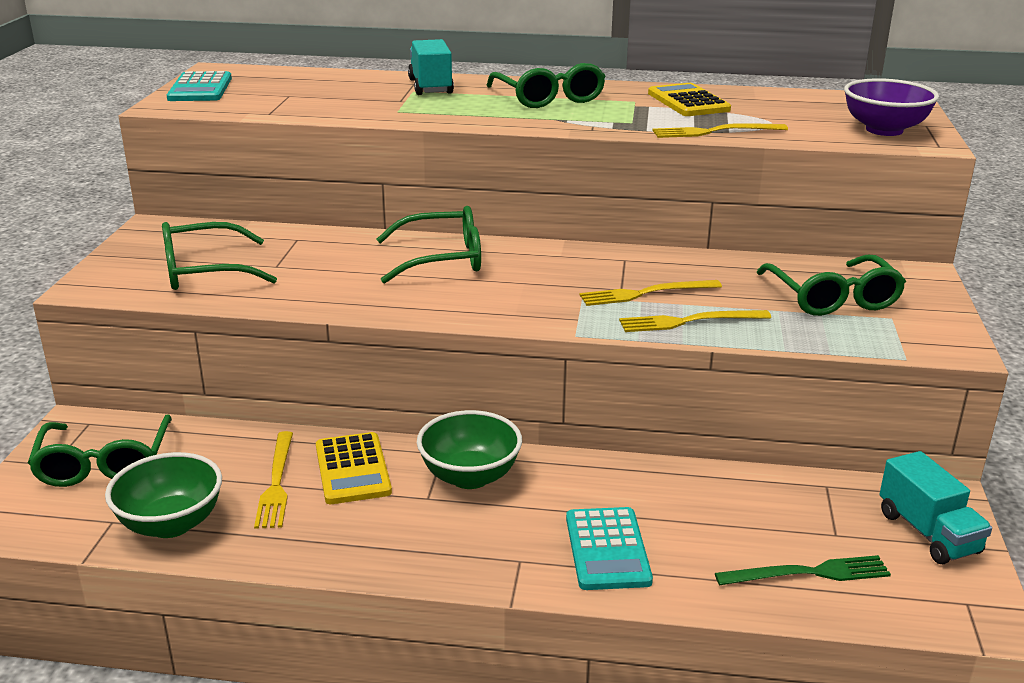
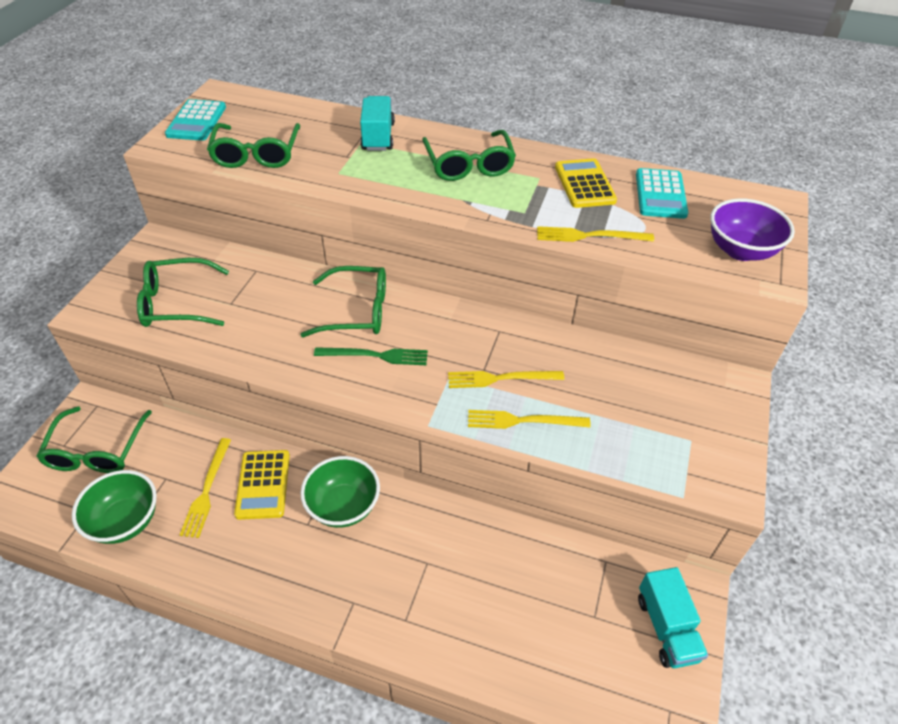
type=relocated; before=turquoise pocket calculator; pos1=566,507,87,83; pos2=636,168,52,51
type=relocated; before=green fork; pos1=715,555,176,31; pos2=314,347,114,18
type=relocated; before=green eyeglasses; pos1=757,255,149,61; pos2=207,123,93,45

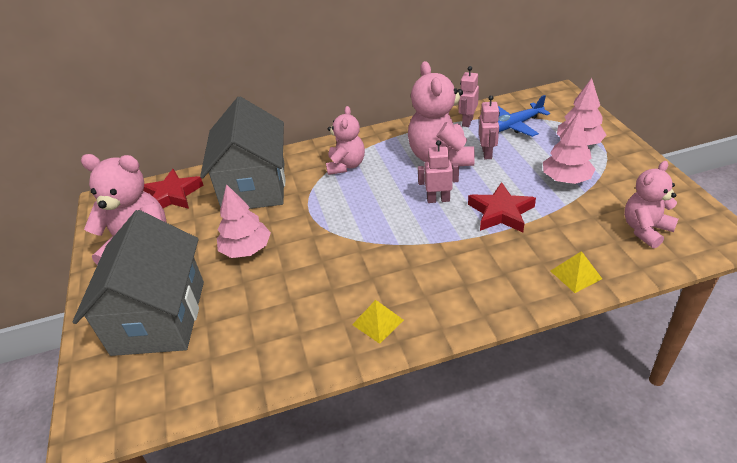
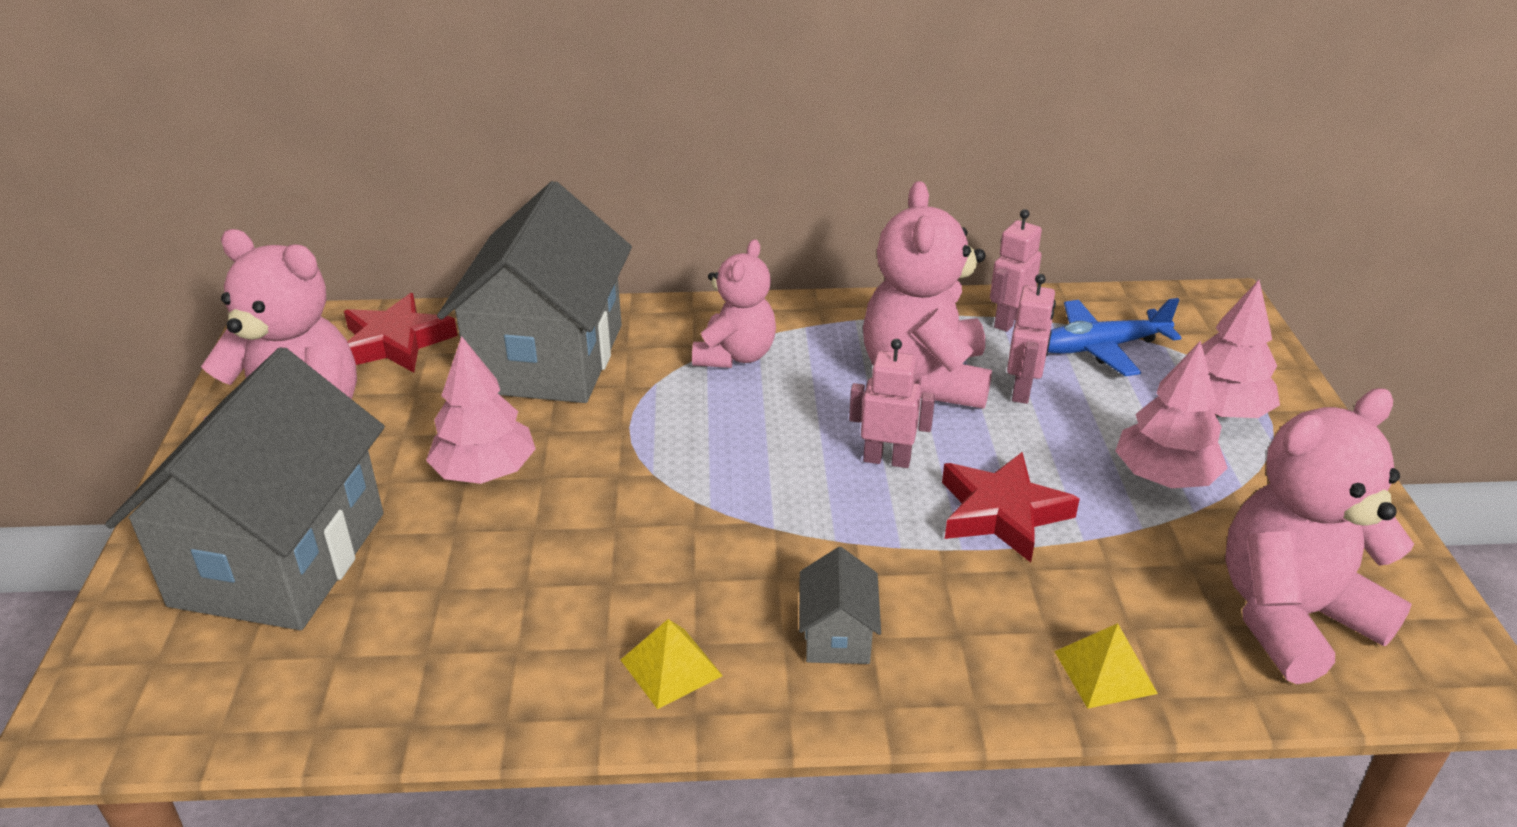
type=appeared; after=ash-grey toy house; pos2=799,547,82,117
type=size; before=rose-pink teddy bear; pos1=624,161,54,87; pos2=1225,388,189,296; scale=1.58

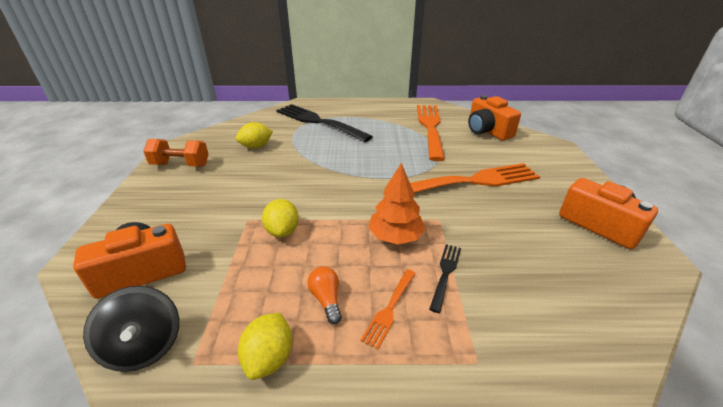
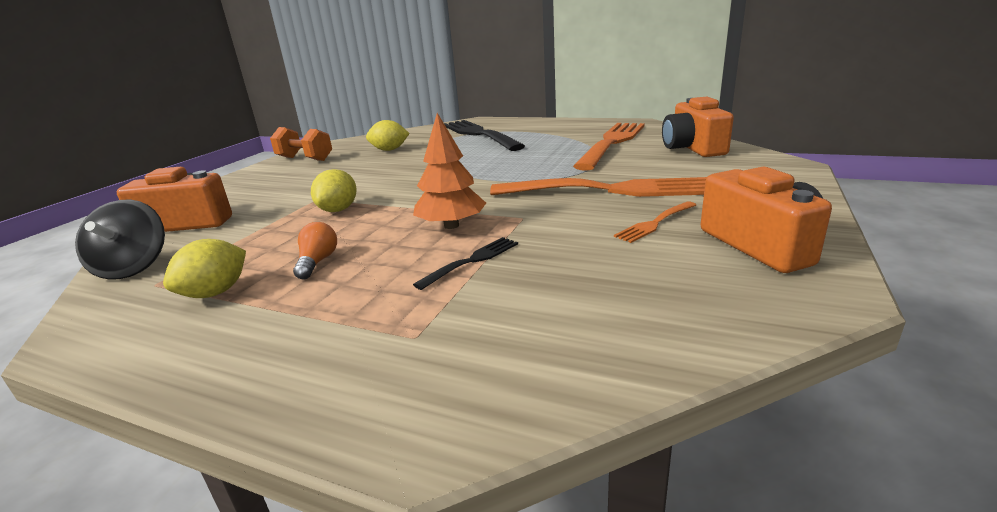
type=relocated; before=orange-coloured fork; pos1=360,269,56,80; pos2=614,201,82,42

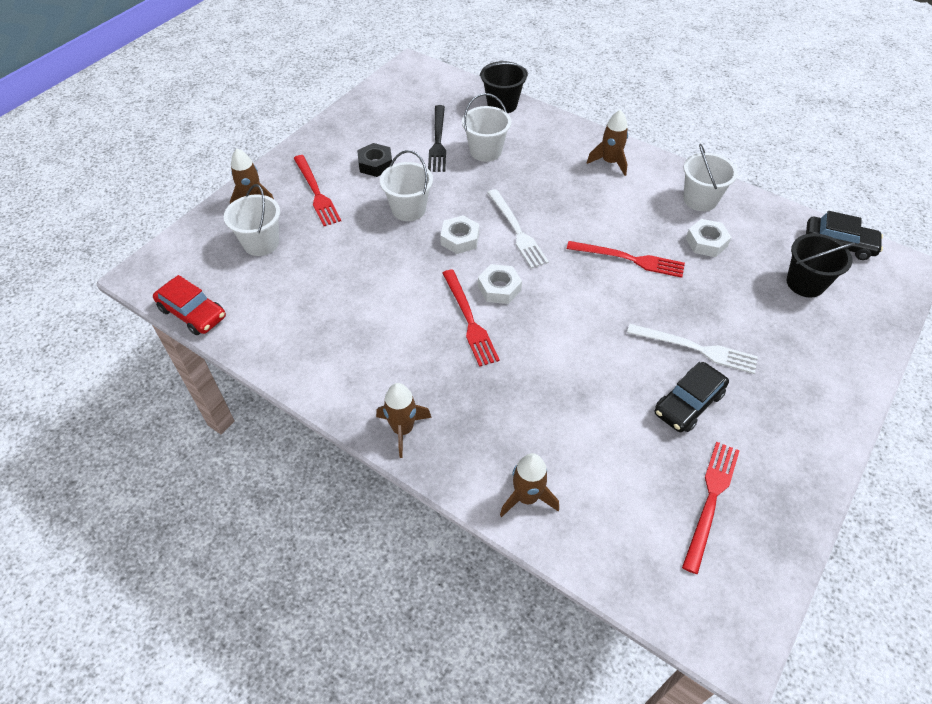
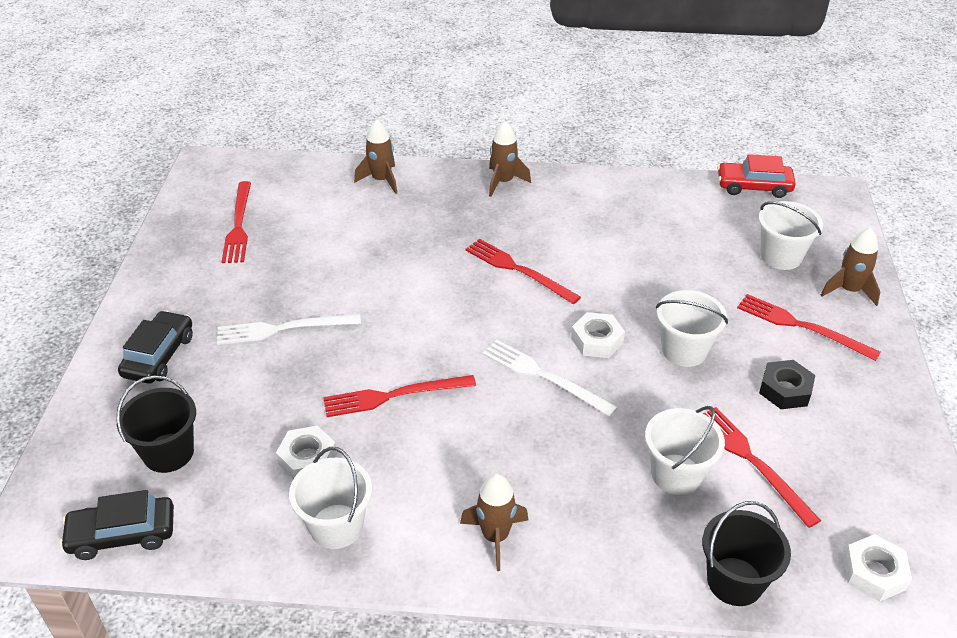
type=relocated; before=white hex nut; pos1=478,264,44,40; pos2=843,534,69,68
type=relocated; before=black toy car; pos1=655,362,74,70; pos2=118,310,75,74
type=colour; before=black fork; after=red fork; pos1=428,105,18,67; pos2=703,407,118,121

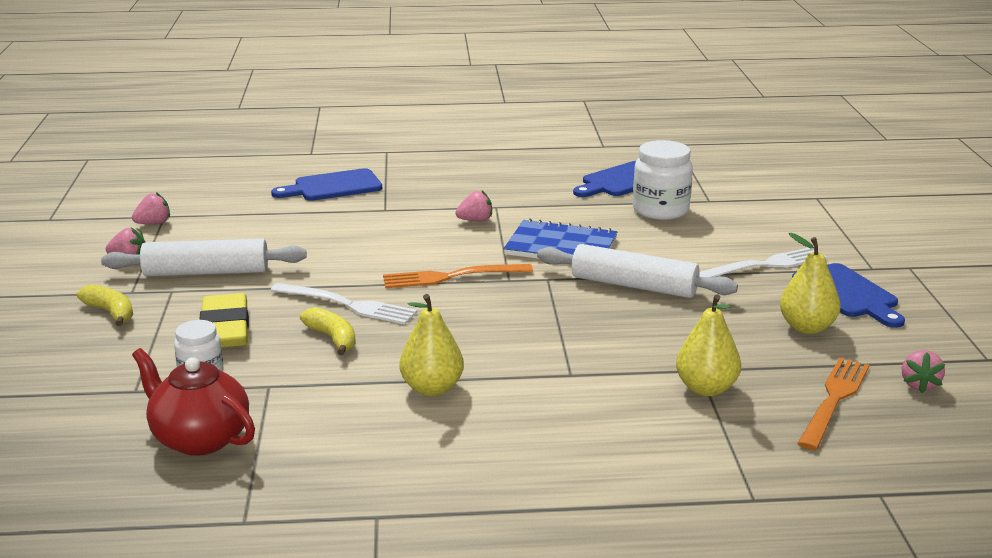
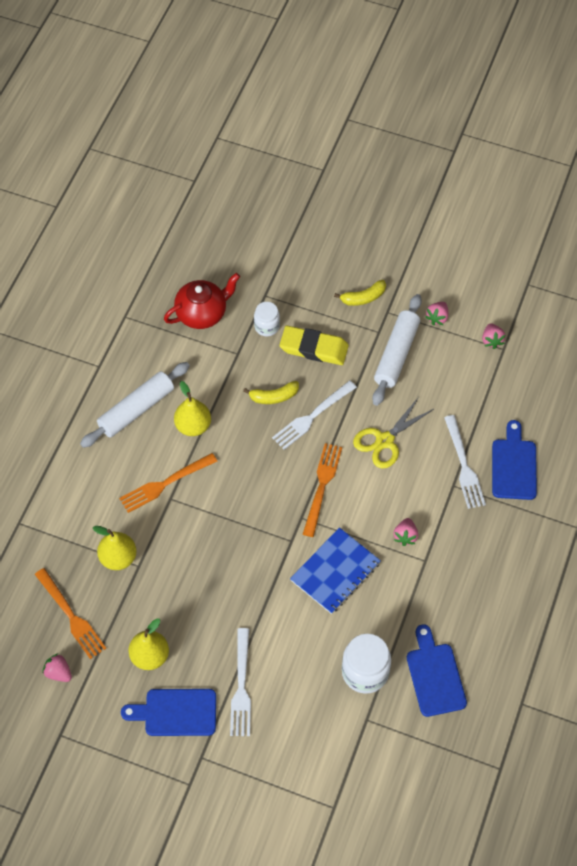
type=appeared; after=orange-coloured fork; pos2=119,453,98,60
type=appeared; after=bright yellow scissors; pos2=353,397,81,71
type=appeared; after=white fork; pos2=444,415,42,94
type=relocated; before=white dough roller; pos1=537,244,201,54; pos2=80,362,110,86

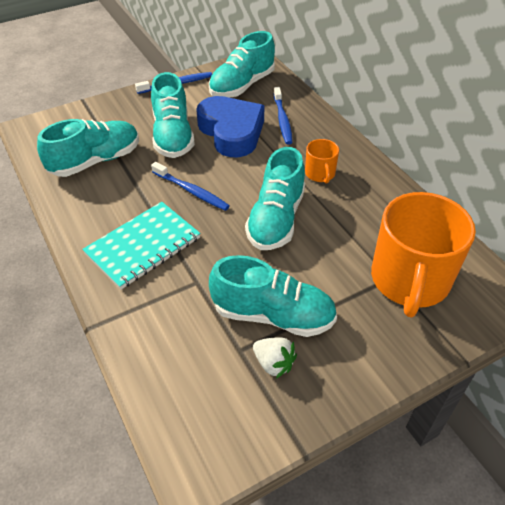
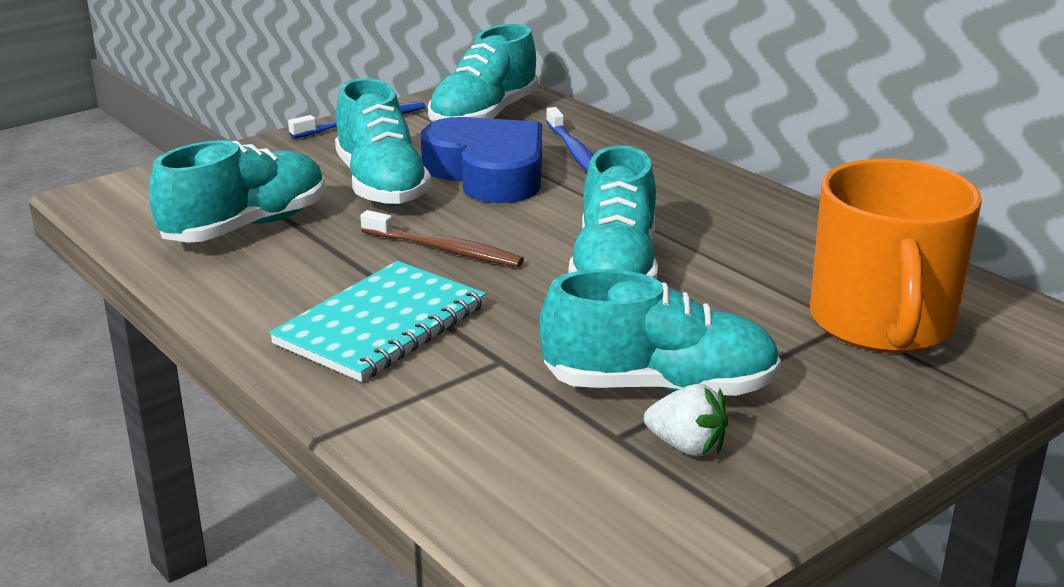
type=missing; before=orange-coloured coffee mug; pos1=305,139,34,44
type=colour; before=royal blue dental brush; after=dark brown dental brush; pos1=151,162,79,49; pos2=360,210,164,57

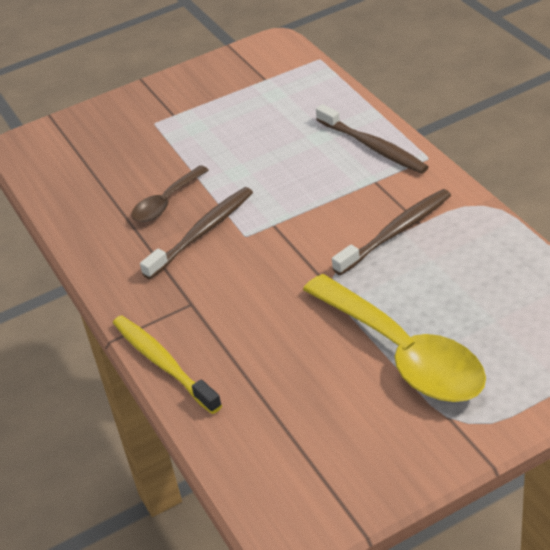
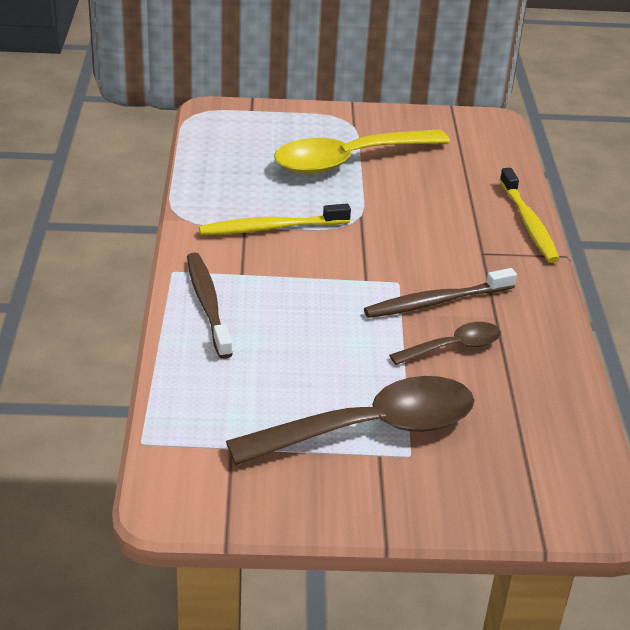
type=appeared; after=dark brown teaspoon; pos2=226,376,249,89
type=colour; before=dark brown dental brush; after=bright yellow dental brush; pos1=332,189,119,86; pos2=199,204,152,31
type=spun; before=bright yellow teaspoon; pos1=303,274,183,128; pos2=274,129,176,45; turn=-105

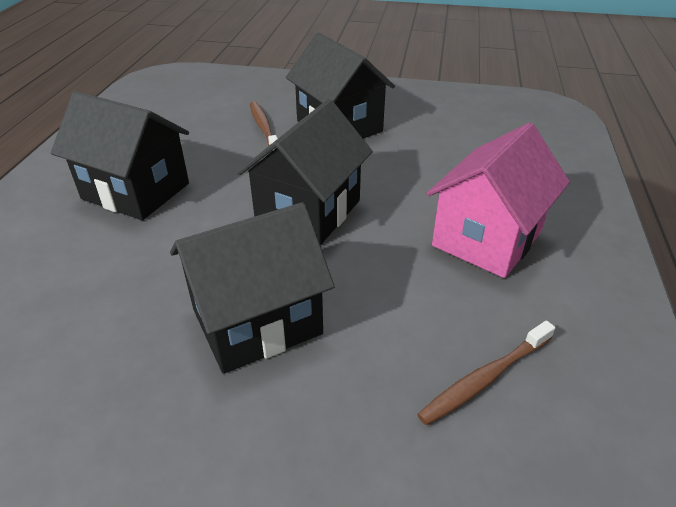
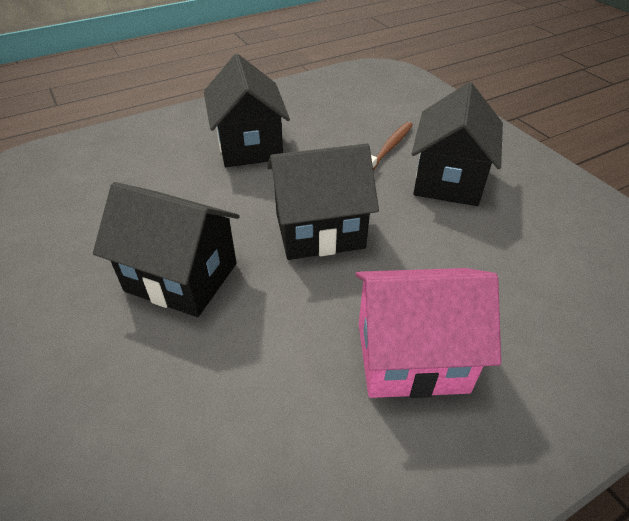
type=missing; before=dark brown dental brush; pos1=417,321,138,104

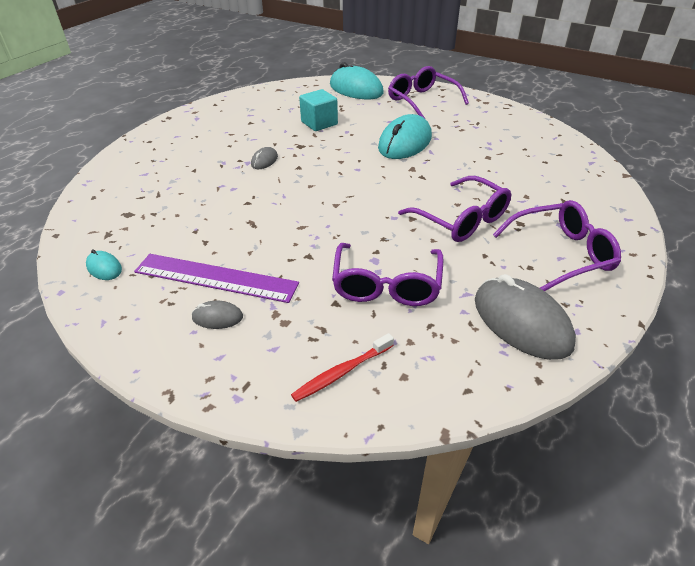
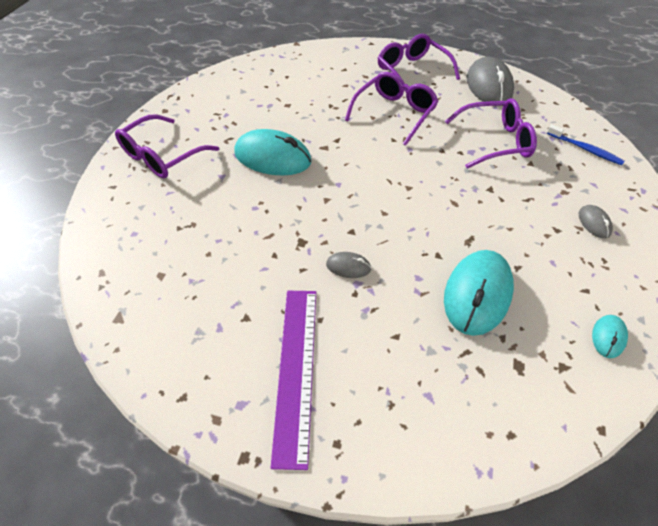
type=missing; before=turquoise block; pos1=299,89,39,42
type=relocated; before=purple straightedge; pos1=134,254,165,49; pos2=271,291,45,179
type=relocated; before=turquoise mouse; pos1=330,62,54,37; pos2=444,250,70,86
type=colour; before=red dental brush; after=royal blue dental brush; pos1=291,333,103,69; pos2=547,125,78,40
type=spun; before=ash-grey mouse; pos1=475,274,101,86; pos2=467,57,47,49; turn=-45

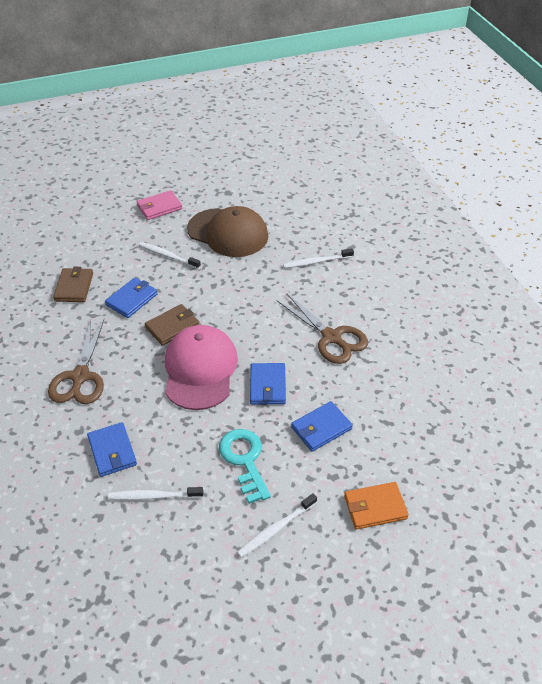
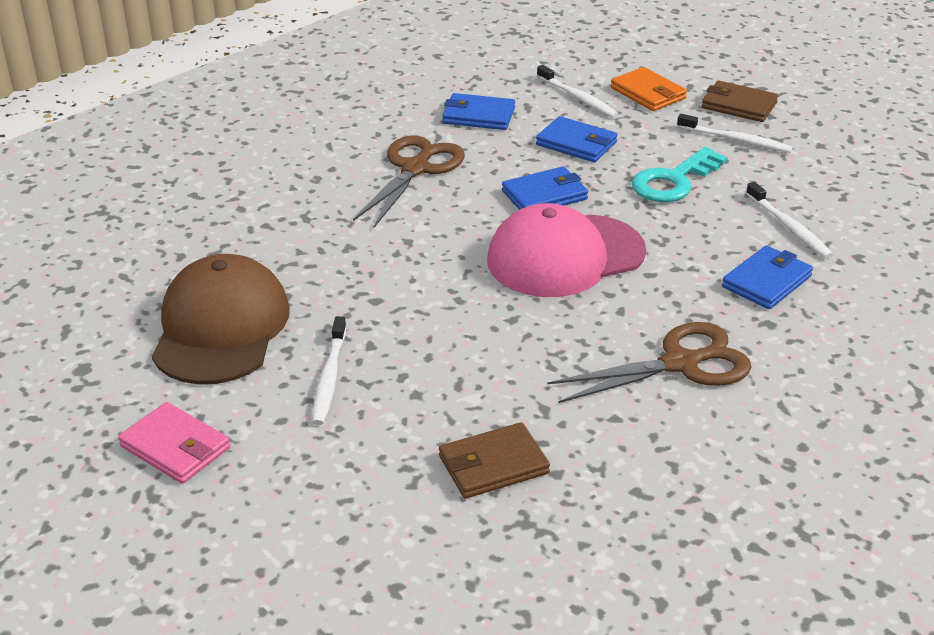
type=relocated; before=royal blue billfold; pos1=105,278,53,40; pos2=442,93,73,37
type=relocated; before=dark brown billfold; pos1=145,304,54,42; pos2=702,81,76,41
type=relocated; before=white dental brush; pos1=283,248,71,20; pos2=537,65,81,53

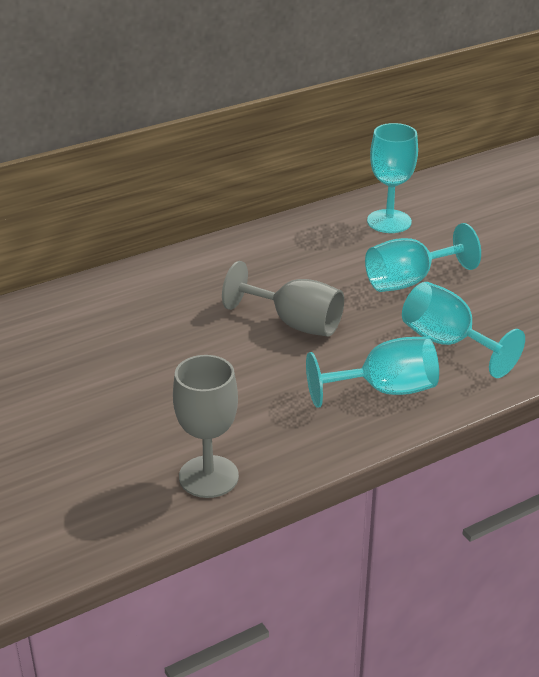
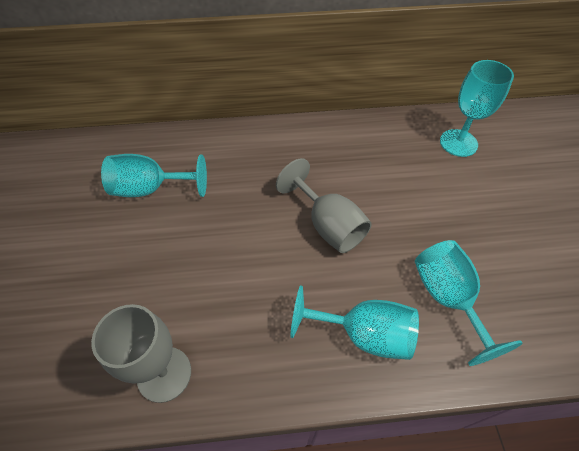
type=relocated; before=turquoise chalice; pos1=365,223,116,69; pos2=101,154,106,43

